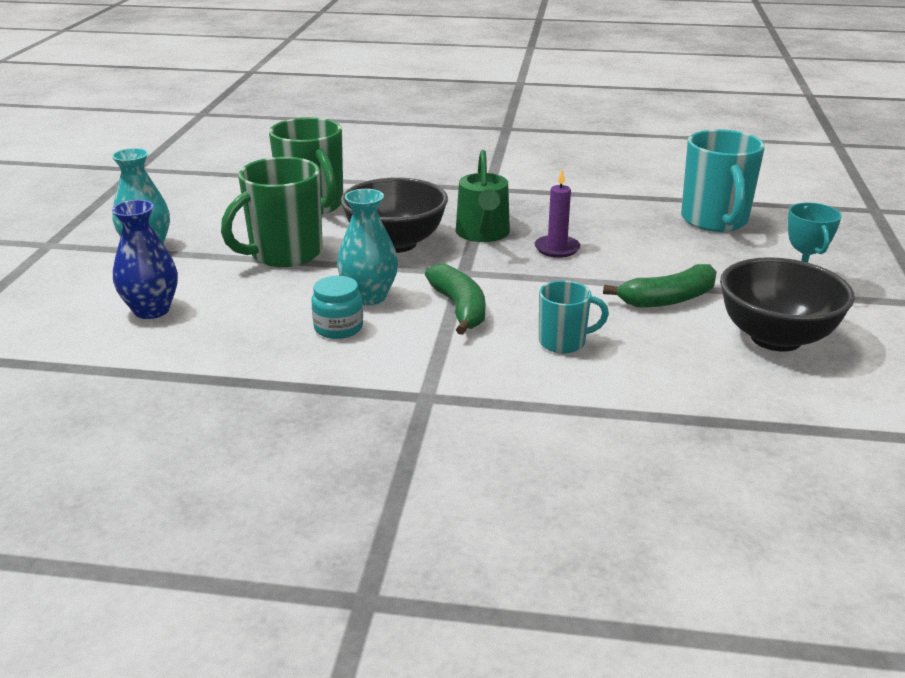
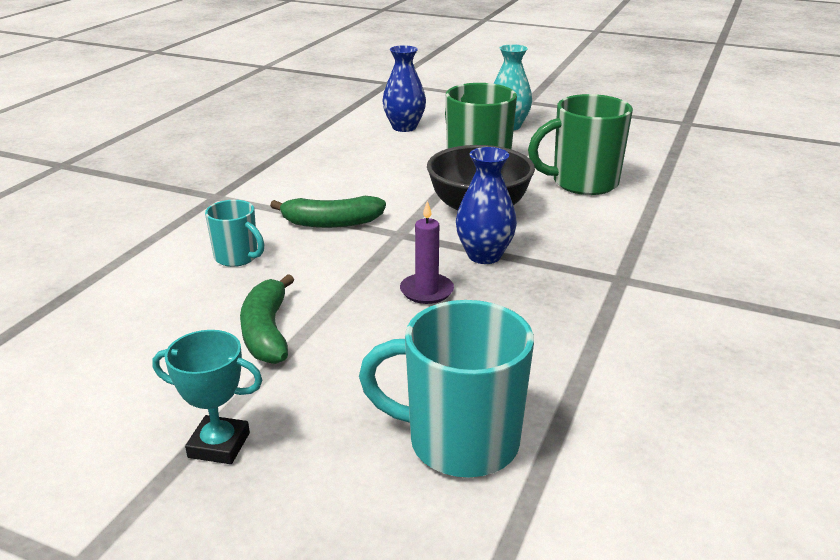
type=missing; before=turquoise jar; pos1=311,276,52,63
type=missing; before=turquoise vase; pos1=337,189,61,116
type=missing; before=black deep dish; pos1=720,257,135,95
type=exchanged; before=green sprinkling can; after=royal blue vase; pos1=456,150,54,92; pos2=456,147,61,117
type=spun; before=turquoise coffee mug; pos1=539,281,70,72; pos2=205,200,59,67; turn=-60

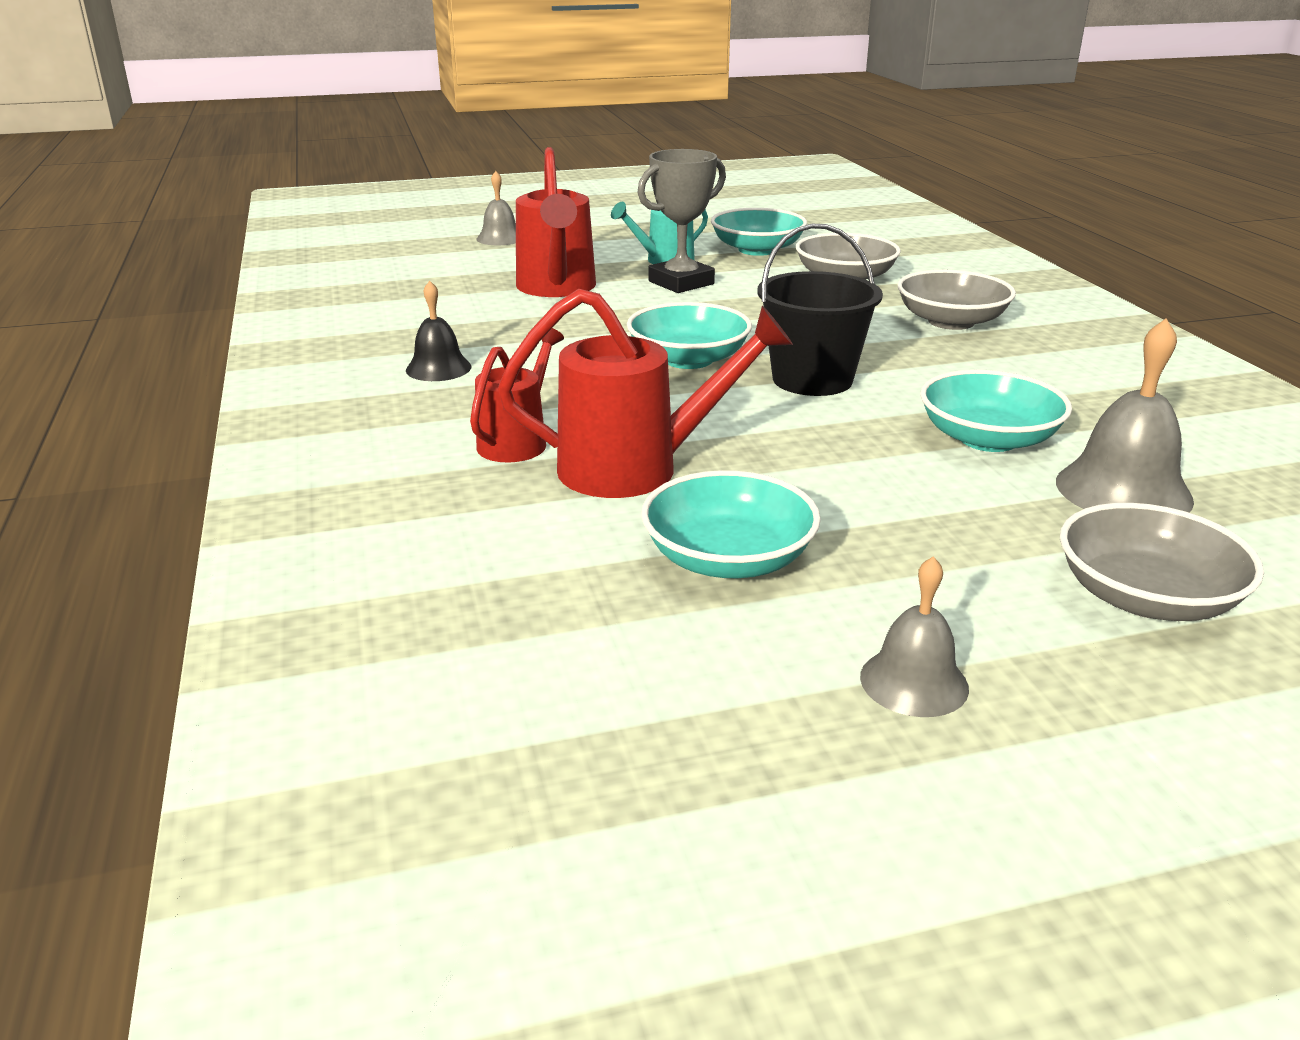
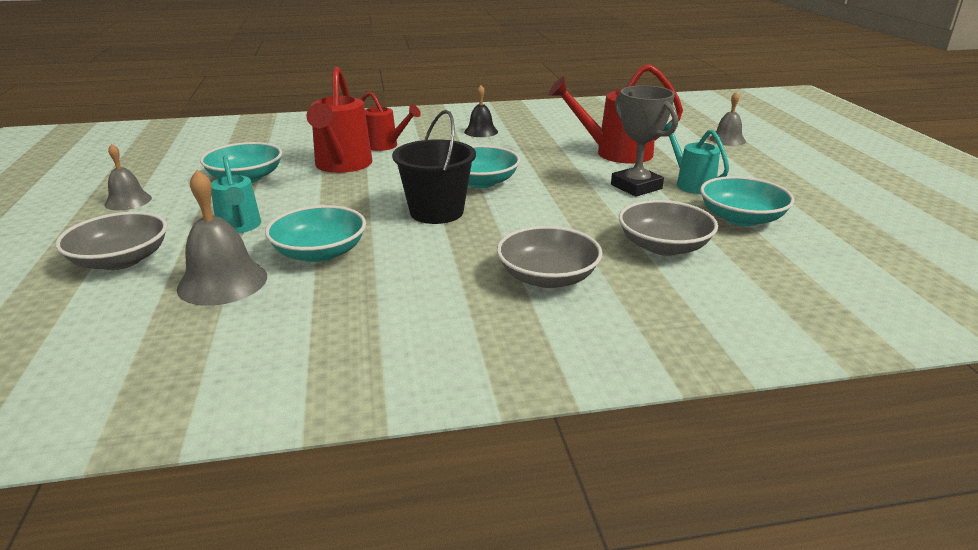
type=appeared; after=turquoise sprinkling can; pos2=211,155,50,78

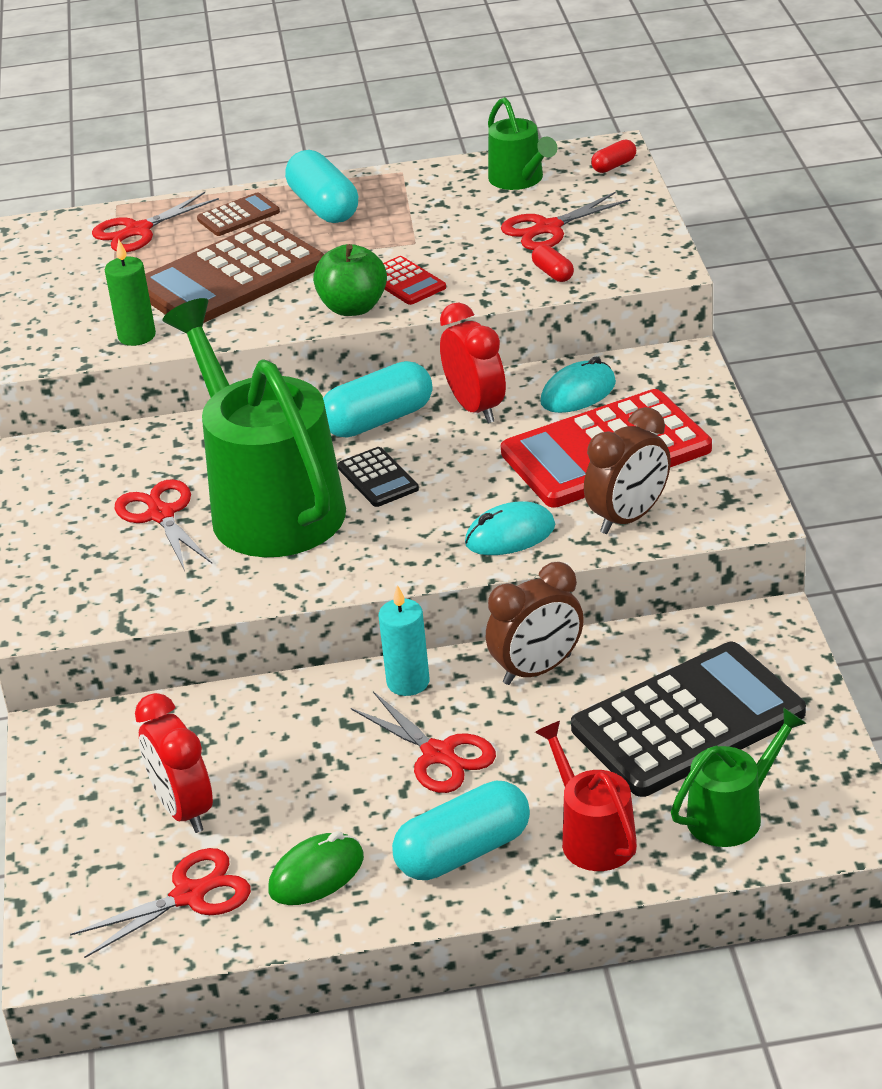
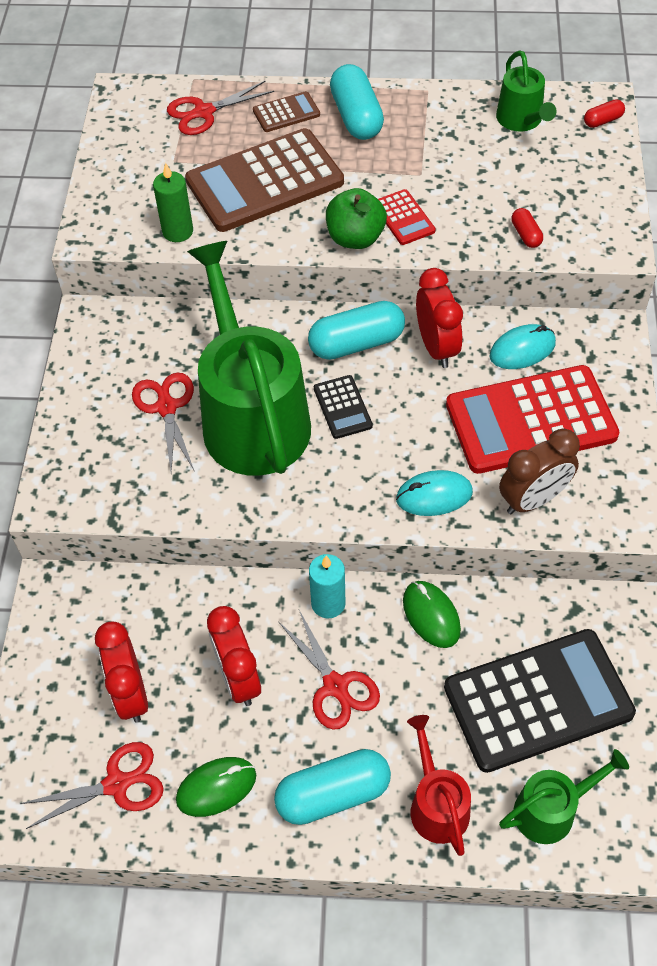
type=missing; before=red scissors; pos1=501,192,130,58
type=appeared; after=red alarm clock; pos2=207,606,54,100
type=exchanged; before=dark brown alarm clock; after=green mouse; pos1=486,562,98,123; pos2=403,581,58,67

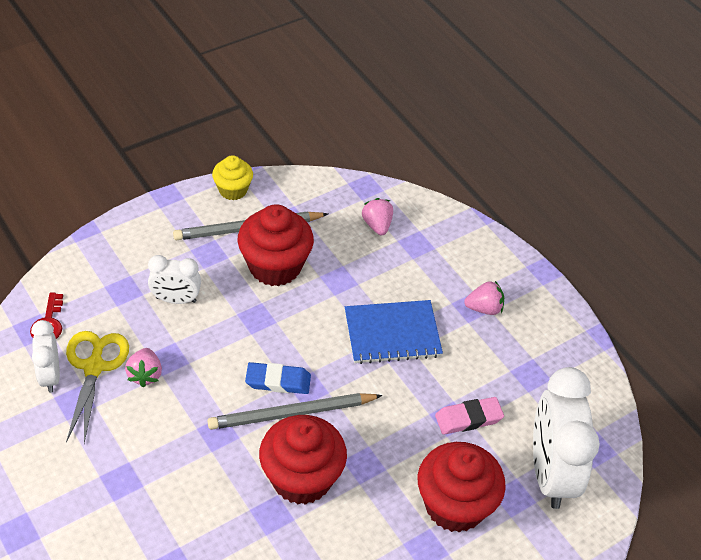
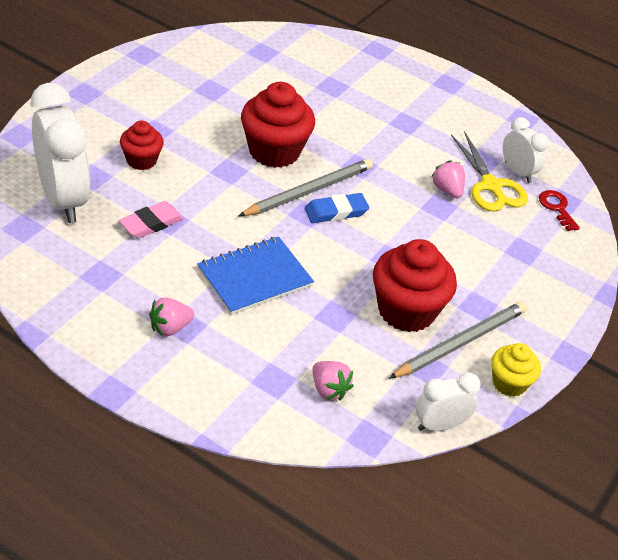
type=relocated; before=white alarm clock; pos1=148,255,53,49; pos2=415,372,66,59
type=size; before=red muffin; pos1=418,442,88,91; pos2=120,121,44,49; scale=0.57

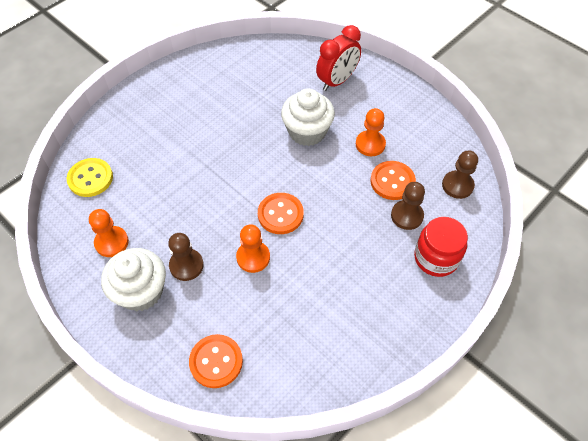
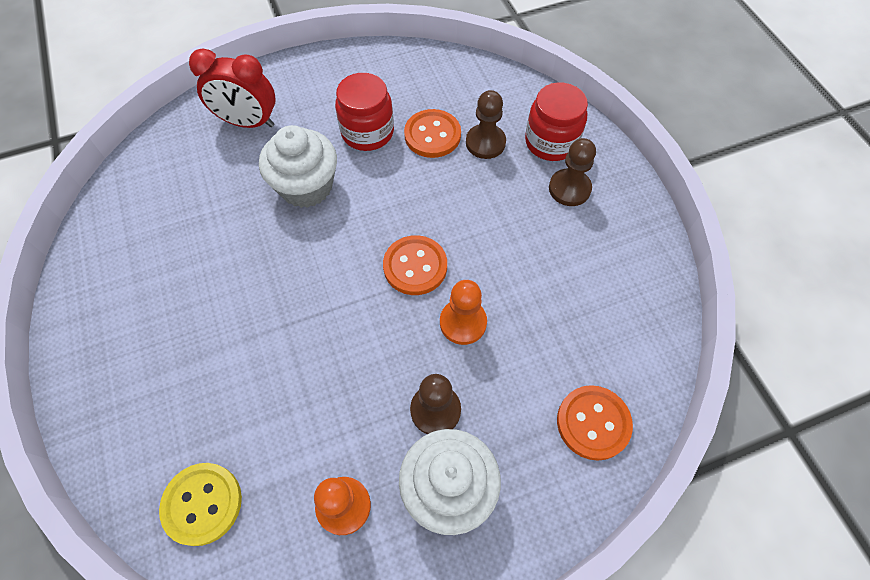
type=relocated; before=dark brown pawn; pos1=442,150,36,49; pos2=549,138,47,68
type=exchanged; before=orange-coloured pawn; after=red jar; pos1=356,108,30,48; pos2=335,73,59,78
type=spun; before=red alarm clock; pos1=316,25,45,66; pos2=189,48,87,80; turn=120

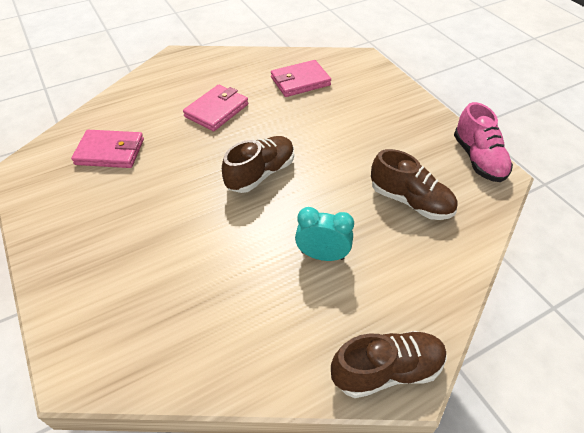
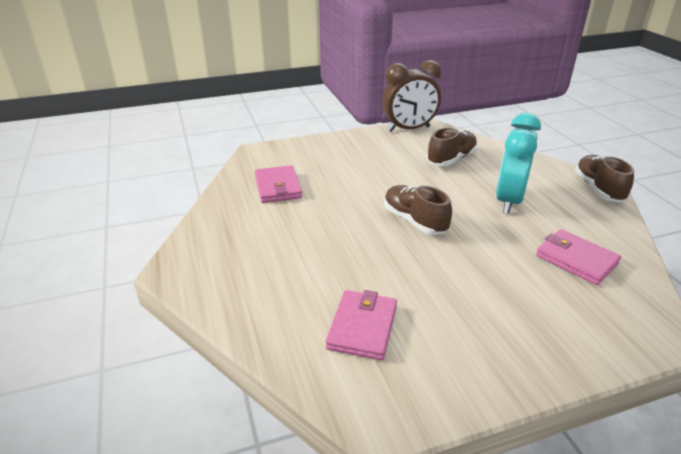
type=relocated; before=rose-pink billfold; pos1=183,85,65,46; pos2=536,229,85,56
type=exchanged; before=rose-pink shoe; after=dark brown alarm clock; pos1=454,102,59,80; pos2=382,60,59,72
type=size; before=turquoise alarm clock; pos1=295,207,59,54; pos2=496,113,45,101; scale=1.65

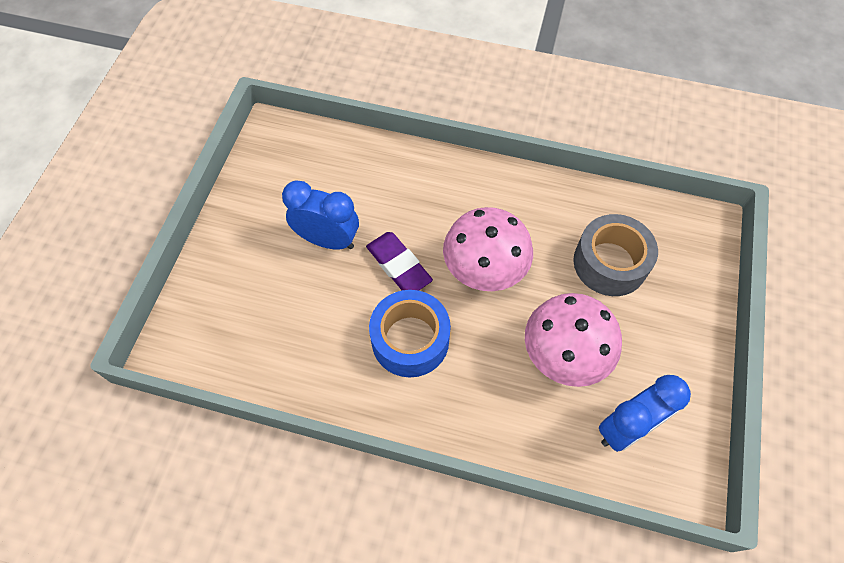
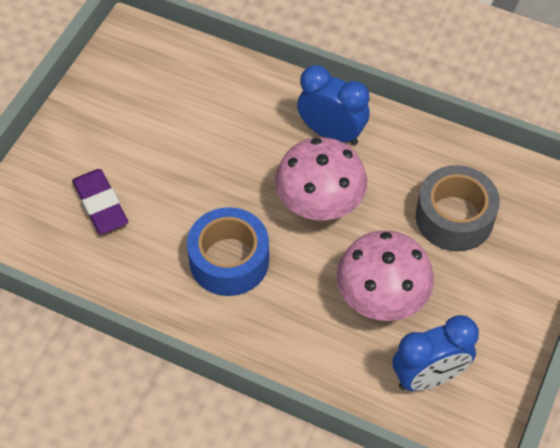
type=relocated; before=royal blue alarm clock; pos1=282,180,77,70; pos2=297,65,73,80
type=relocated; before=purple pencil eraser; pos1=366,232,67,58; pos2=72,169,56,65

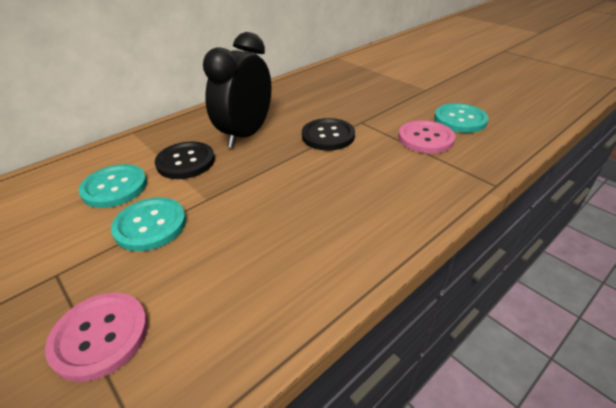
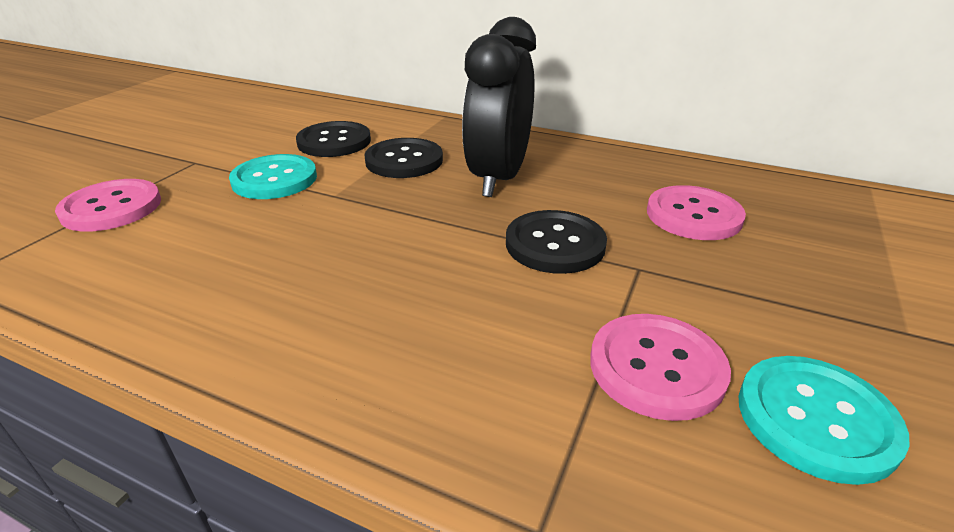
type=appeared; after=rose-pink shirt button; pos2=647,185,99,55
type=colour; before=turquoise shirt button; after=black shirt button; pos1=79,164,68,44; pos2=296,121,75,36
type=spun; before=black alarm clock; pos1=203,32,69,116; pos2=462,17,74,180; turn=-75

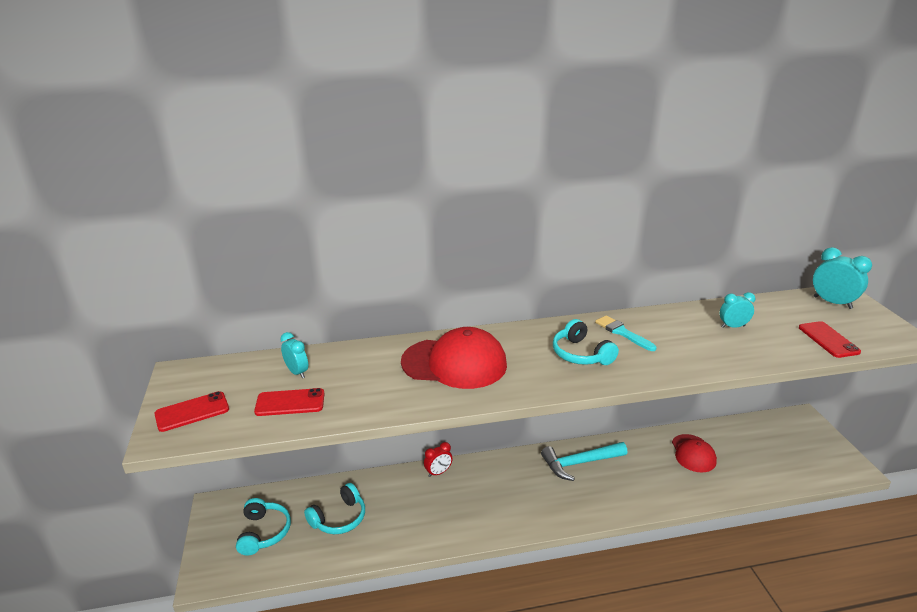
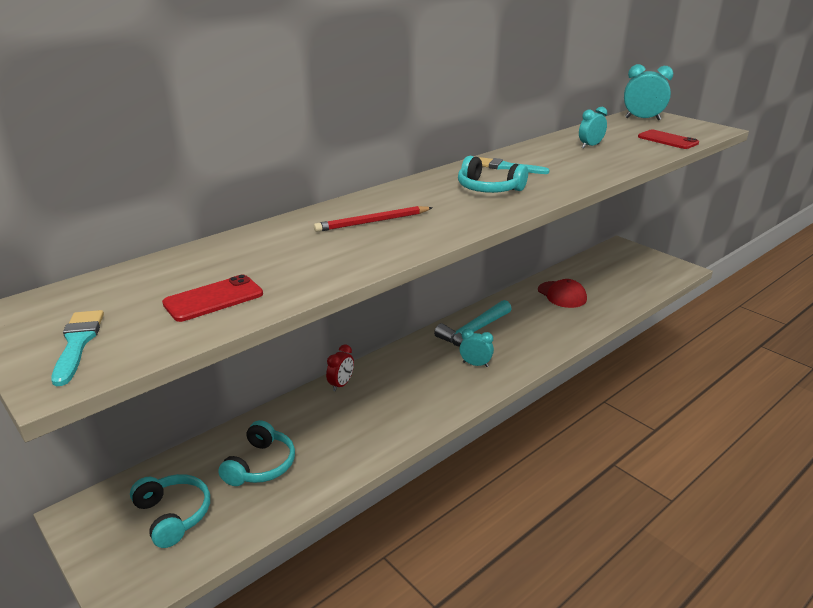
type=relocated; before=turquoise alarm clock; pos1=280,332,28,46; pos2=460,329,34,38
type=exchanged; before=red phone; after=turquoise brush; pos1=154,391,75,41; pos2=51,310,53,76
type=exchanged; before=red baseball cap; after=red wooden pencil; pos1=401,327,106,62; pos2=314,206,119,26

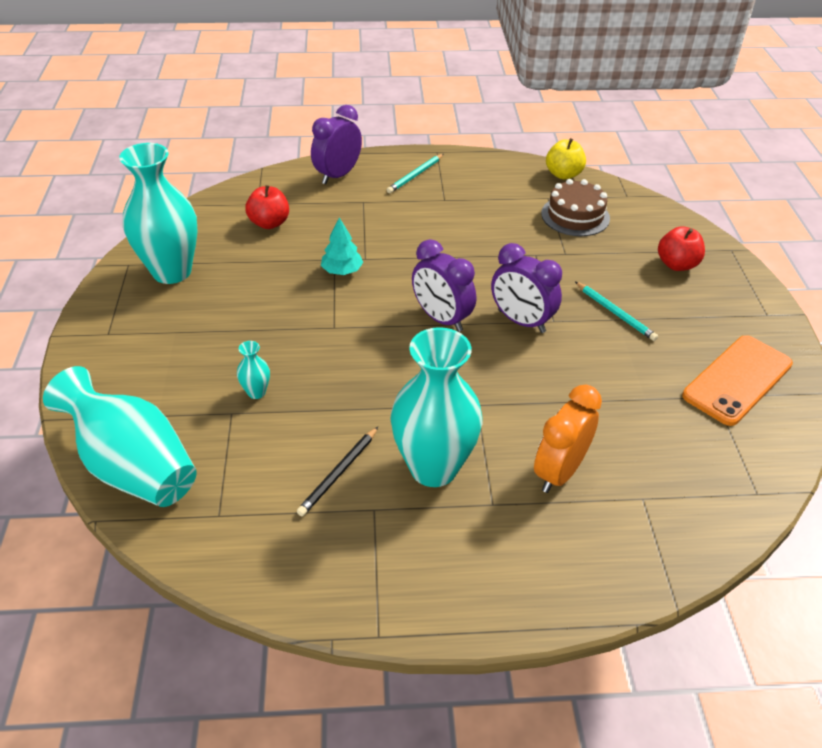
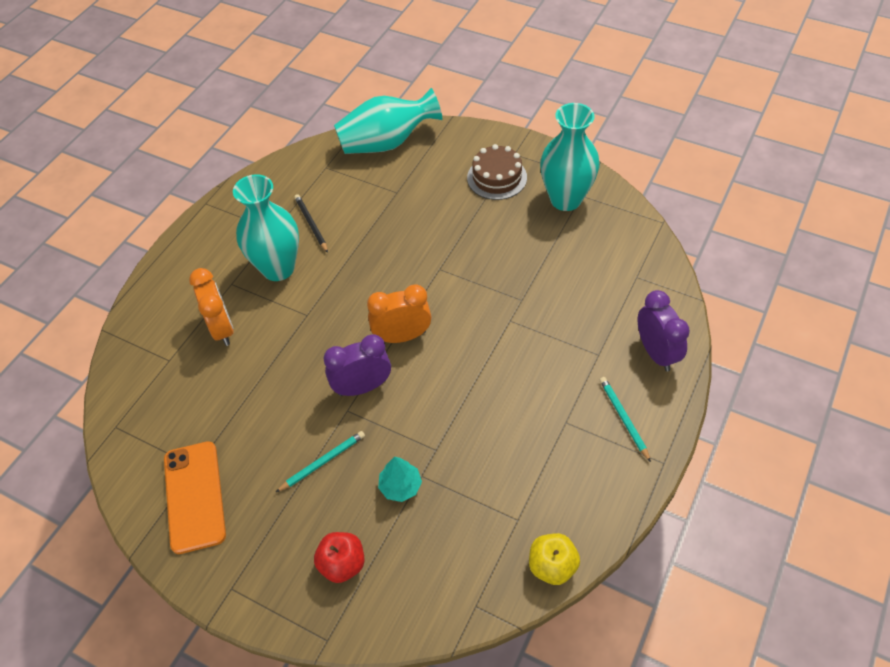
type=missing; before=turquoise vase; pos1=237,341,33,58
type=missing; before=red apple; pos1=245,185,44,44
type=relocated; before=turquoise fir tree; pos1=321,217,42,58; pos2=378,457,44,45
type=relocated; before=dark brown cake; pos1=541,179,69,57; pos2=467,144,60,56
type=colour; before=purple alarm clock; after=orange-coloured alarm clock; pos1=412,239,64,93; pos2=367,285,64,58
type=spun; before=turquoise wooden pencil; pos1=575,282,83,59; pos2=276,431,89,61; turn=150

